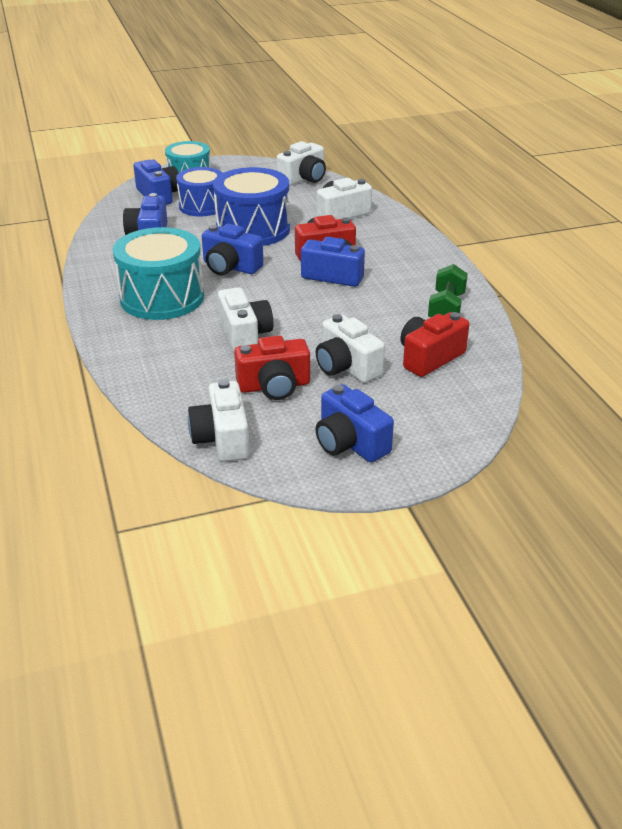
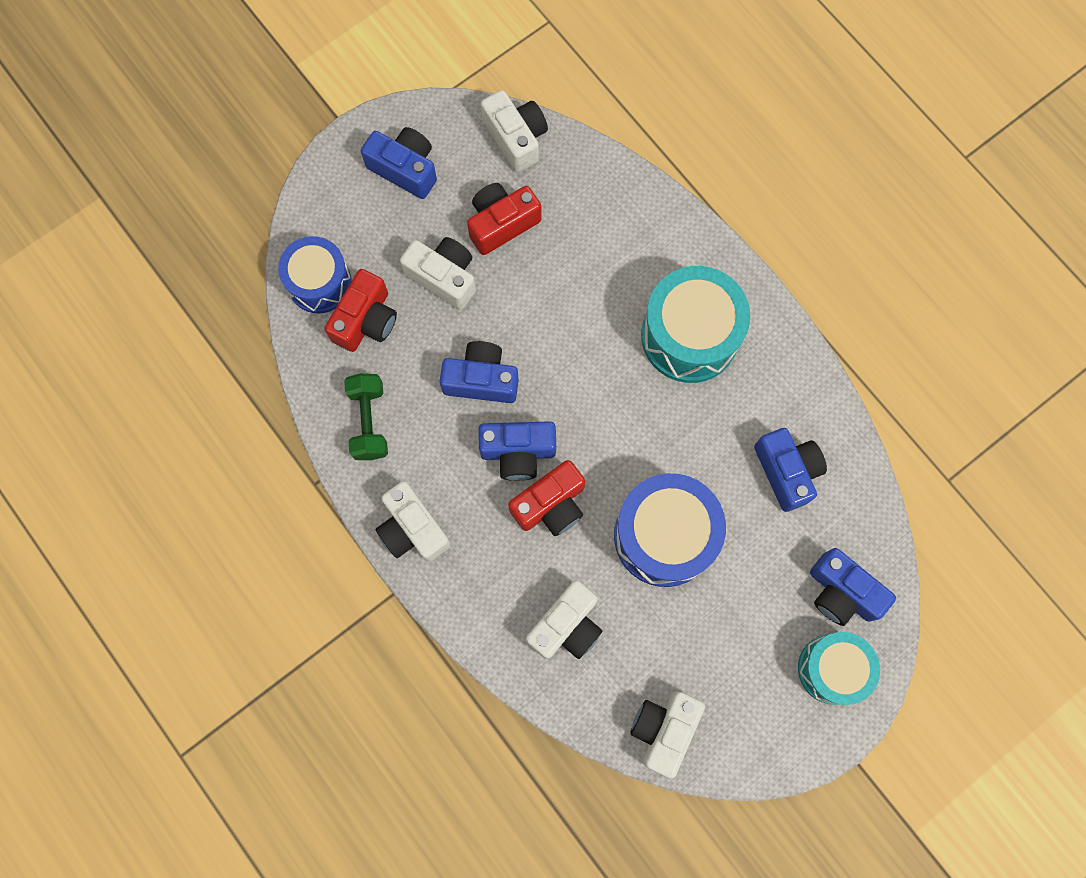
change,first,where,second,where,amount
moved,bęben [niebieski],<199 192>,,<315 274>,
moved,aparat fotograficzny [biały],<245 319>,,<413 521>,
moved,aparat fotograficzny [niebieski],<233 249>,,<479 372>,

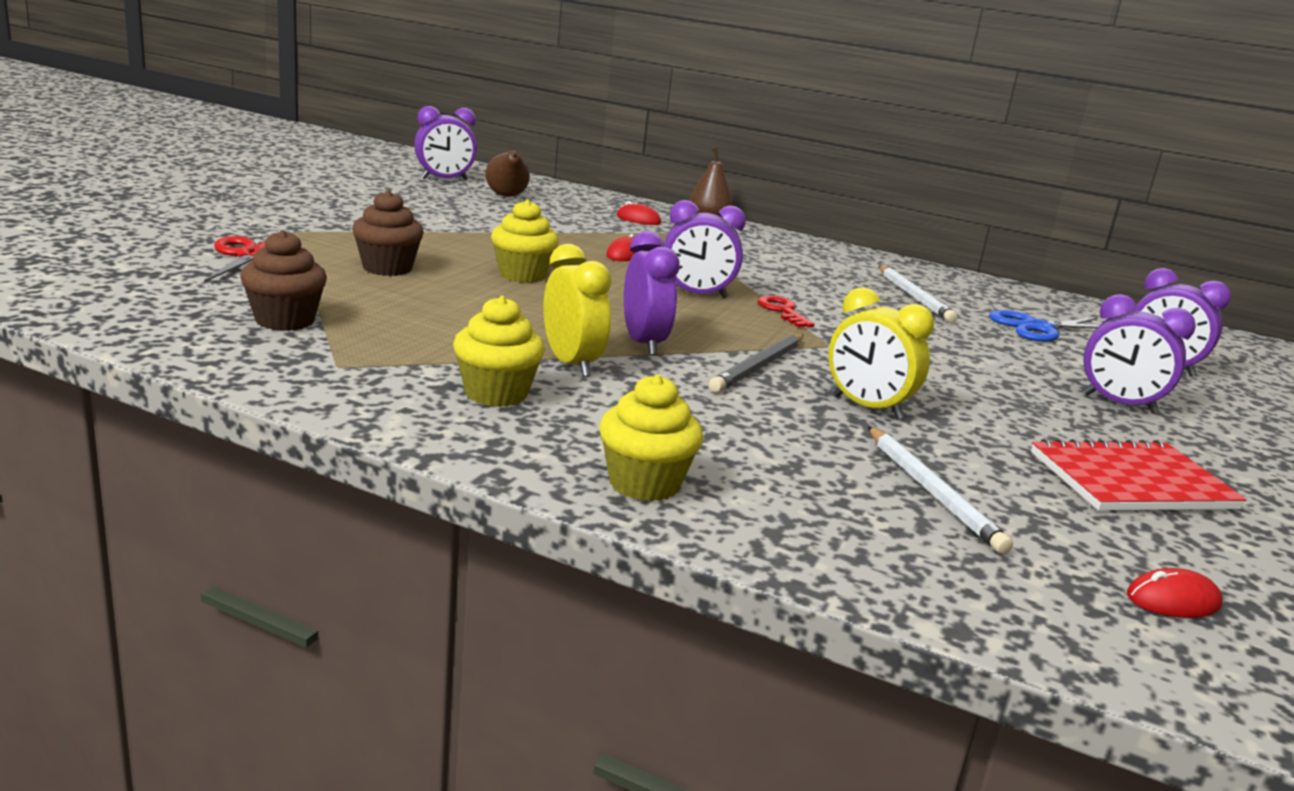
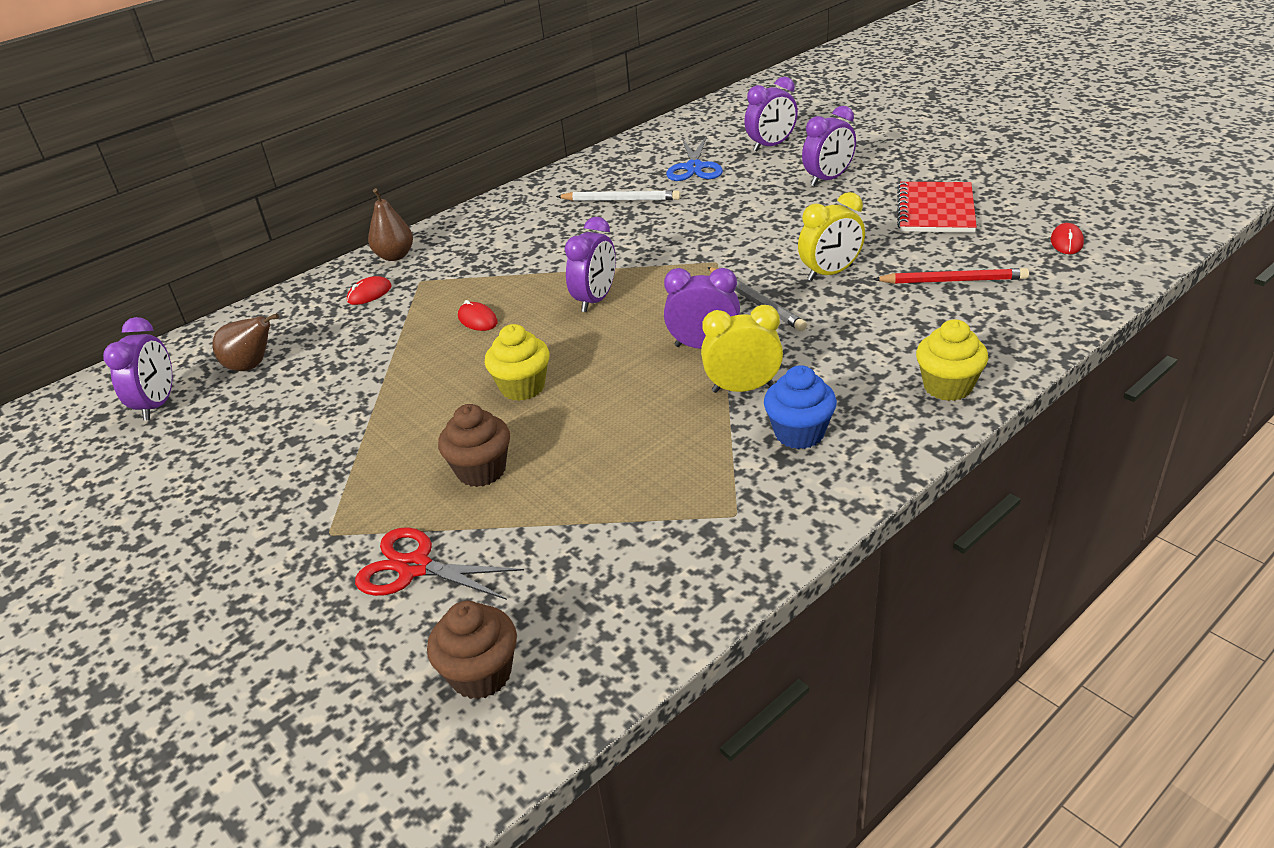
change,first,where,second,where,amount
moved,muffinka [brązowy],<283 280>,,<472 650>,
recoloured,muffinka [żółty],<499 351>,muffinka [niebieski],<800 407>,
recoloured,ołówek [biały],<940 490>,ołówek [czerwony],<951 276>,
removed,klucz [czerwony],<786 311>,,,

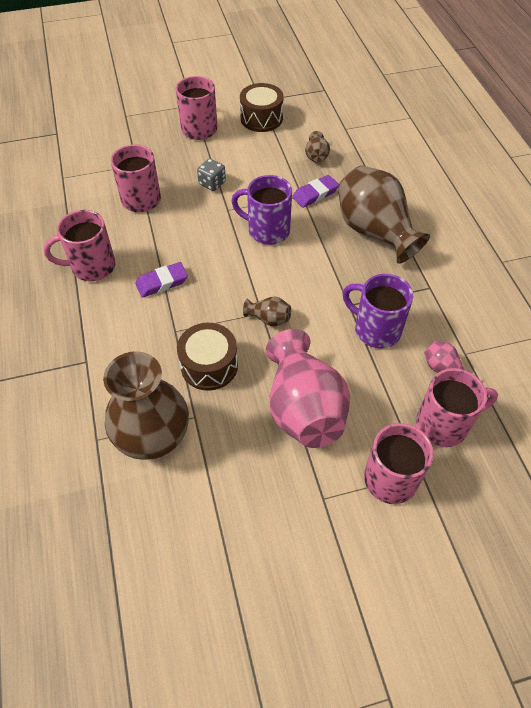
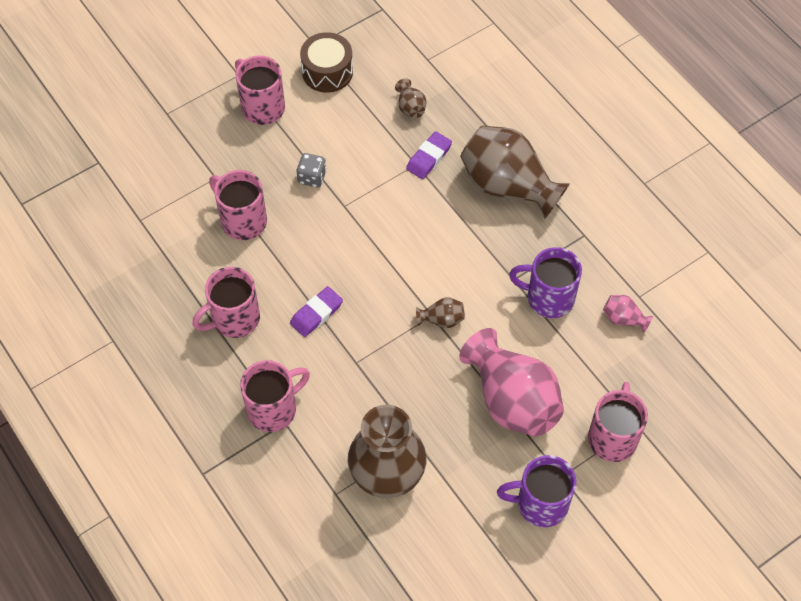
change,first,where,second,where,amount
moved,kubek [różowy],<457 407>,,<275 396>,
moved,kubek [fioletowy],<261 210>,,<536 491>,
removed,bęben [brązowy],<207 357>,,,

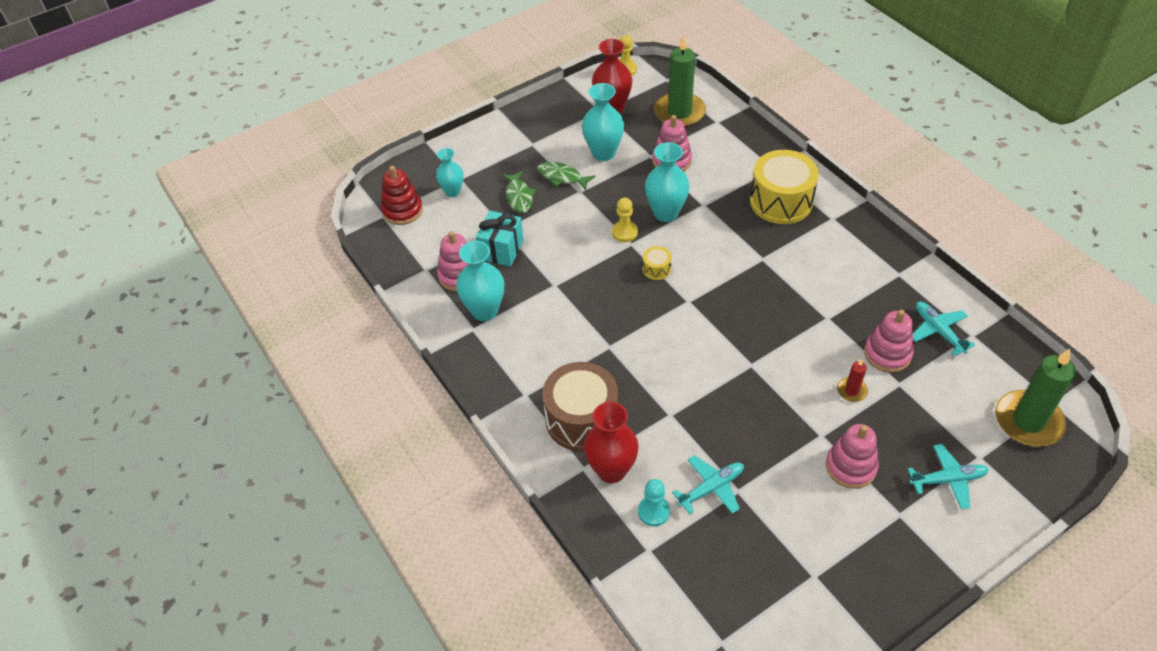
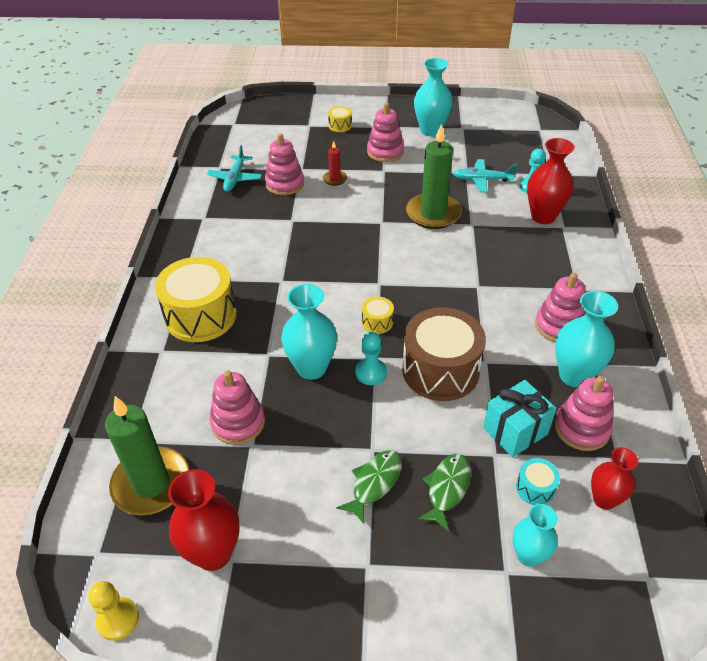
change,first,where,second,where,amount
replaced,samolot [turkusowy],<948 476>,bęben [żółty],<340 119>,
turned,ryba [zielony],<566 176>,,<369 487>,120 degrees counterclockwise
recoloured,pionek [żółty],<625 220>,pionek [turkusowy],<371 358>,
moved,bęben [brązowy],<580 406>,,<444 354>,
moved,świeca [zielony],<1035 398>,,<434 176>,
moved,wazon [turkusowy],<603 122>,,<433 97>,
added,,,bęben [turkusowy],<538 481>,
added,,,zabawka nakładanka [różowy],<560 307>,
added,,,wazon [czerwony],<614 478>,
removed,zabawka nakładanka [czerwony],<402 195>,,,

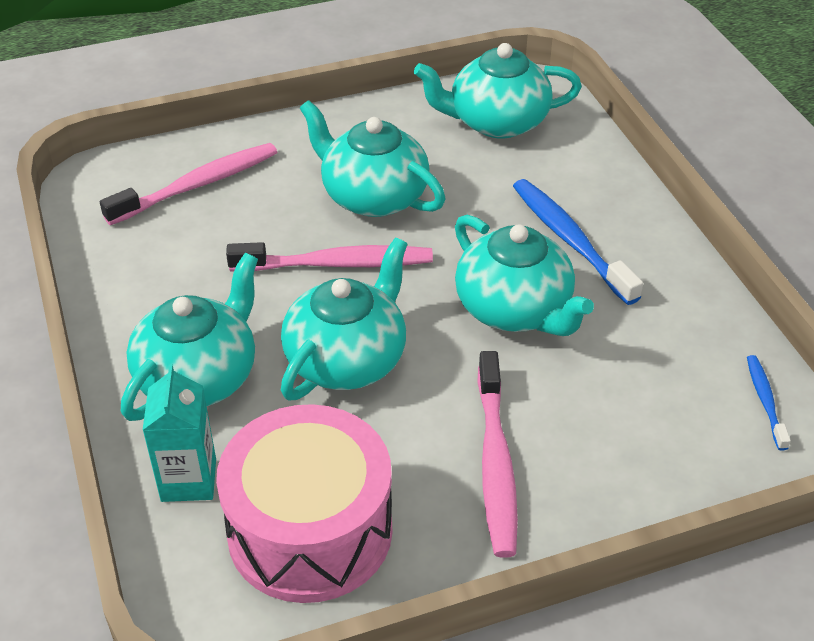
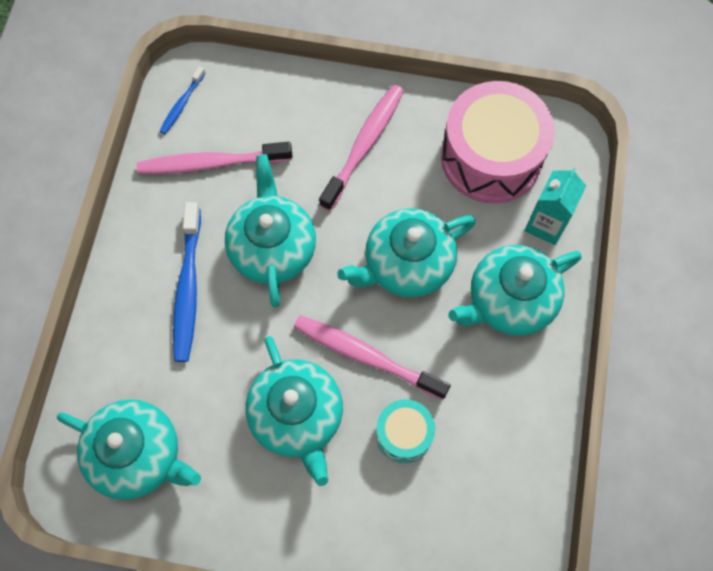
change,first,where,second,where,amount
moved,szczoteczka do zębów [różowy],<188 184>,,<215 158>,
added,,,bęben [turkusowy],<405 431>,

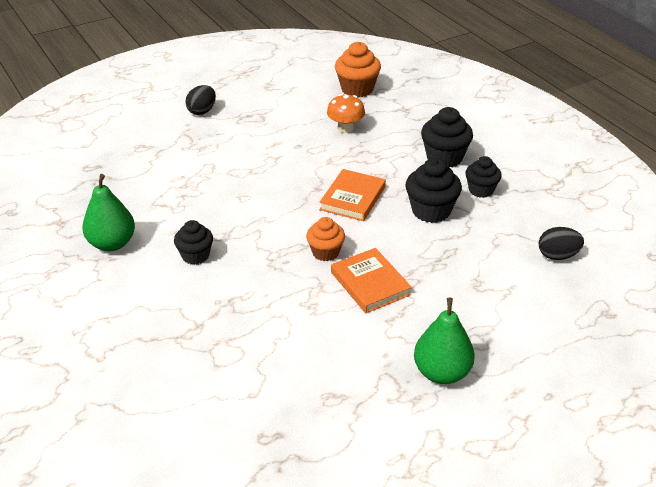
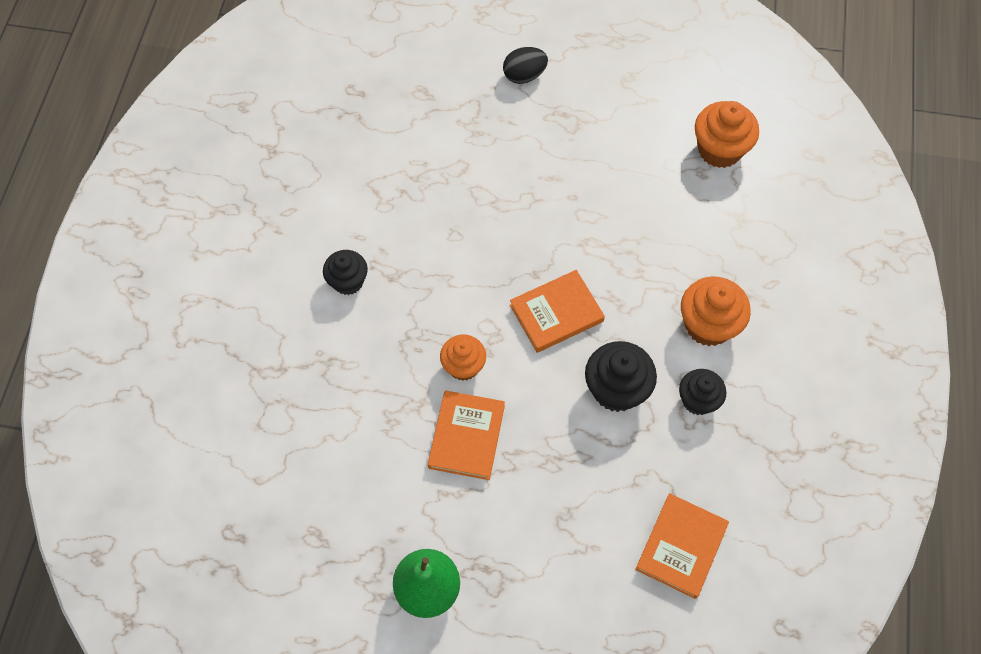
change,first,where,second,where,amount
replaced,jajko [czarny],<561 243>,książka [pomarańczowy],<682 546>,
recoloured,muffinka [czarny],<447 137>,muffinka [pomarańczowy],<716 311>,
removed,gruszka [zielony],<108 212>,,,
removed,grzyb [pomarańczowy],<346 113>,,,

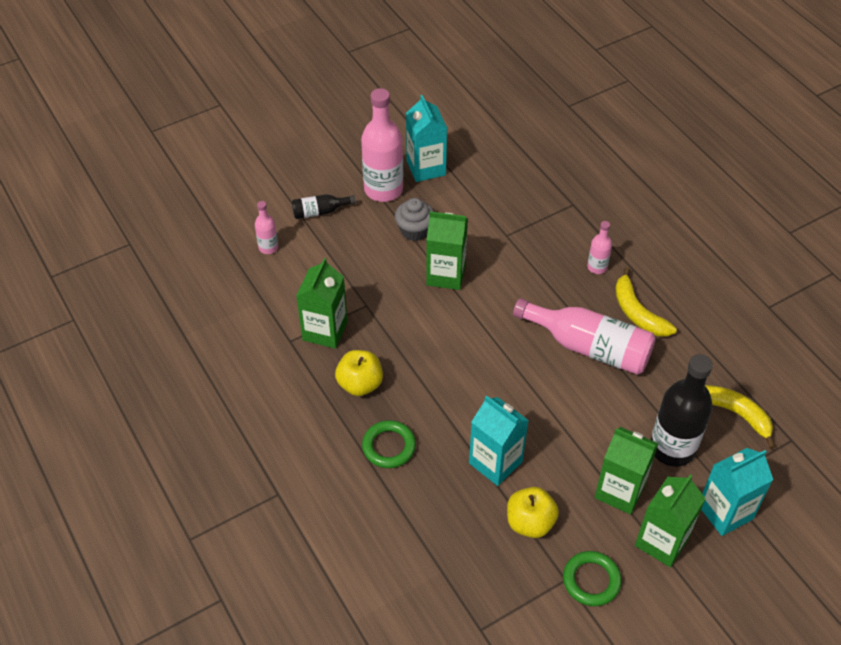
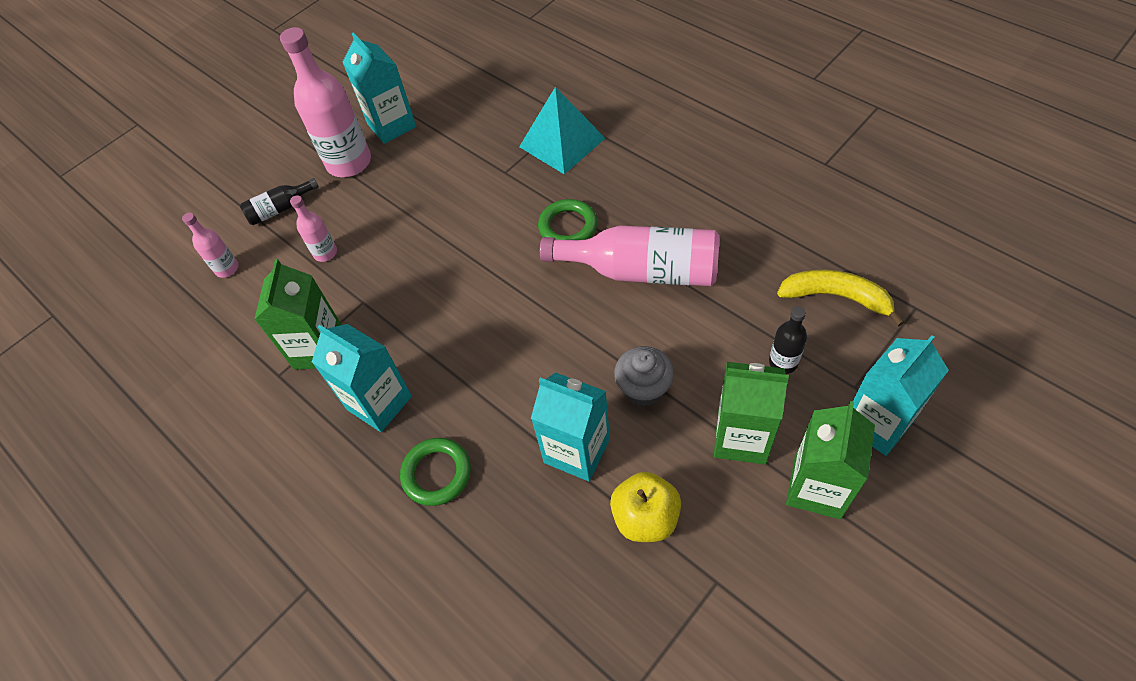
change,first,where,second,where,amount
moved,butelka [różowy],<599 247>,,<313 228>,
replaced,jabłko [żółty],<359 373>,karton mleka [turkusowy],<362 378>,
added,,,piramida [turkusowy],<562 130>,
moved,pierścień [zielony],<592 578>,,<567 219>,
moved,muffinka [szary],<414 219>,,<644 376>,
resized,butelka [czarny],<681 410>,,<788 340>,x0.49
removed,karton mleka [zielony],<447 250>,,,
removed,banan [żółty],<646 302>,,,

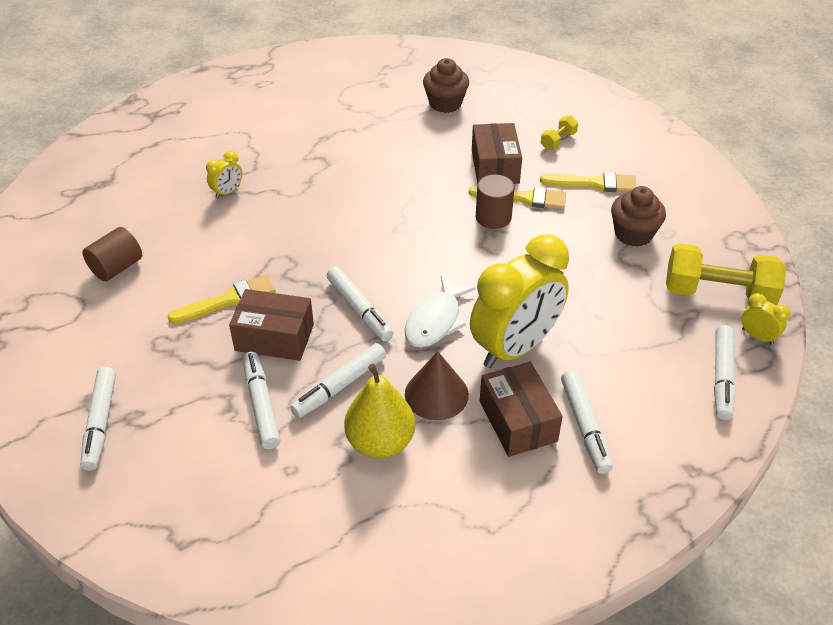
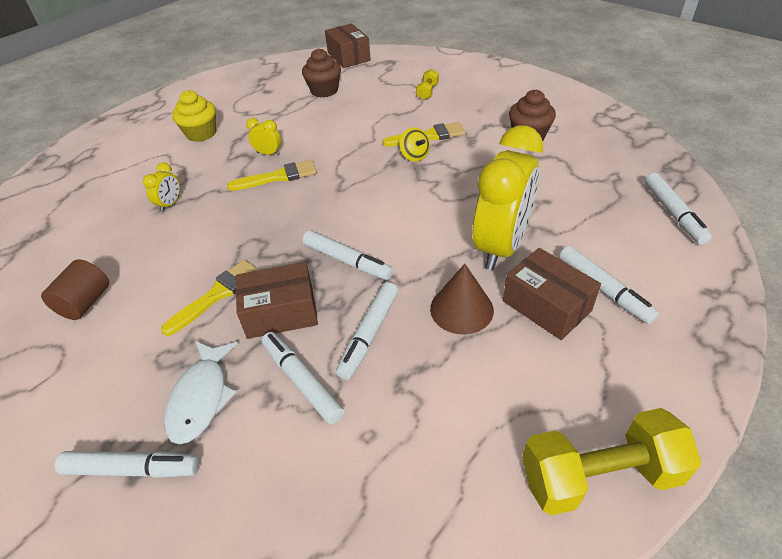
change,first,where,second,where,amount
turned,flamaster [biały],<98 419>,,<127 464>,60 degrees counterclockwise
moved,ryba [biały],<440 311>,,<201 392>,
added,,,muffinka [żółty],<194 116>,
moved,pędzel [żółty],<588 182>,,<272 175>,
moved,budzik [żółty],<765 319>,,<263 137>,
moved,pudełko [brązowy],<497 153>,,<348 46>,
replaced,walec [brązowy],<495 201>,bączek [żółty],<414 144>,
moved,hantel [żółty],<726 274>,,<612 461>,
removed,gruszka [żółty],<379 411>,,,

